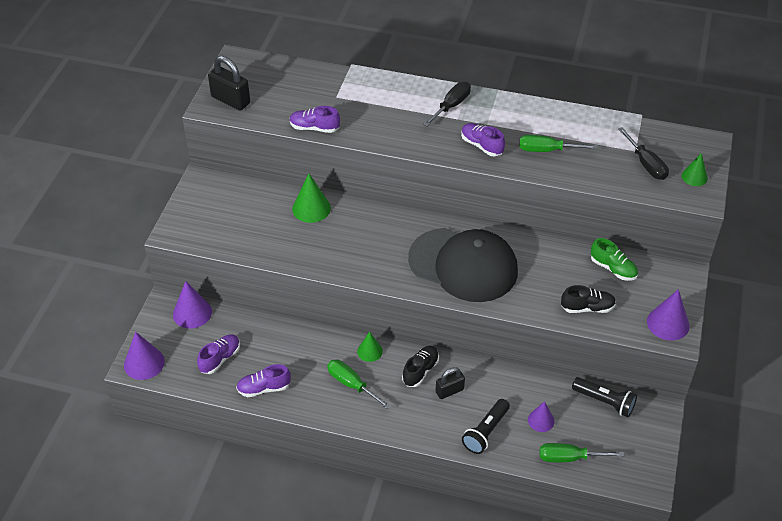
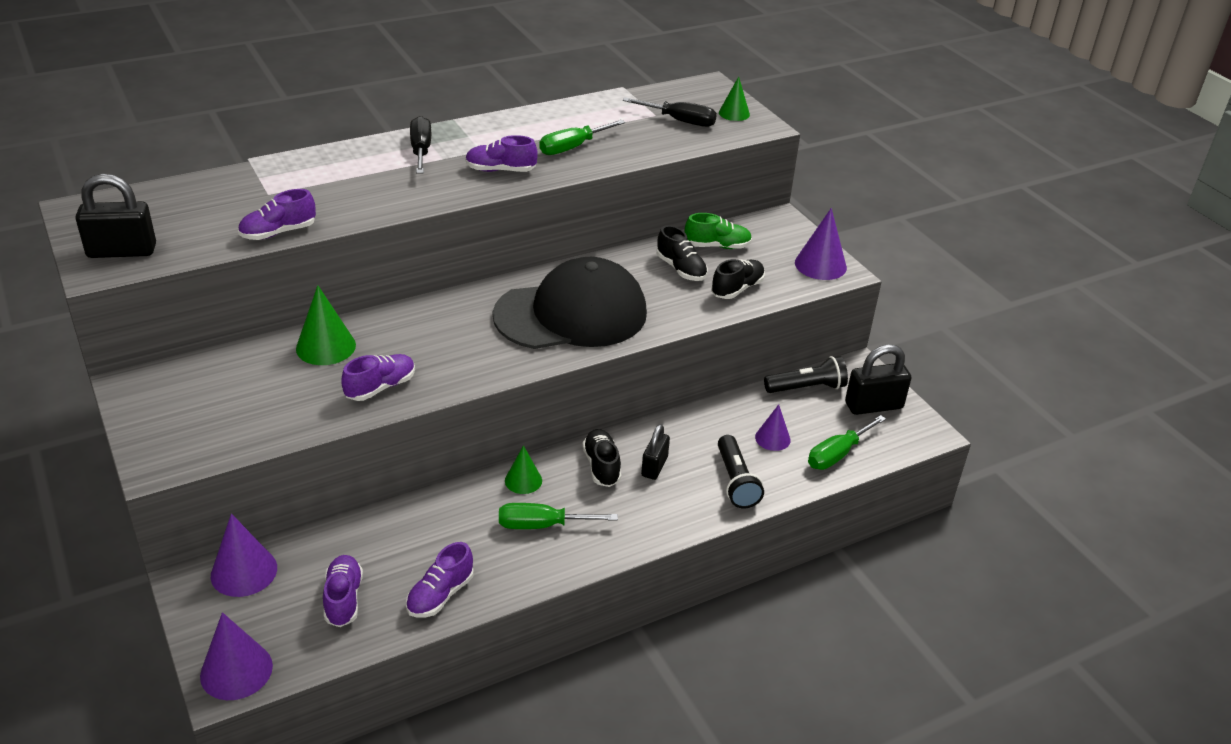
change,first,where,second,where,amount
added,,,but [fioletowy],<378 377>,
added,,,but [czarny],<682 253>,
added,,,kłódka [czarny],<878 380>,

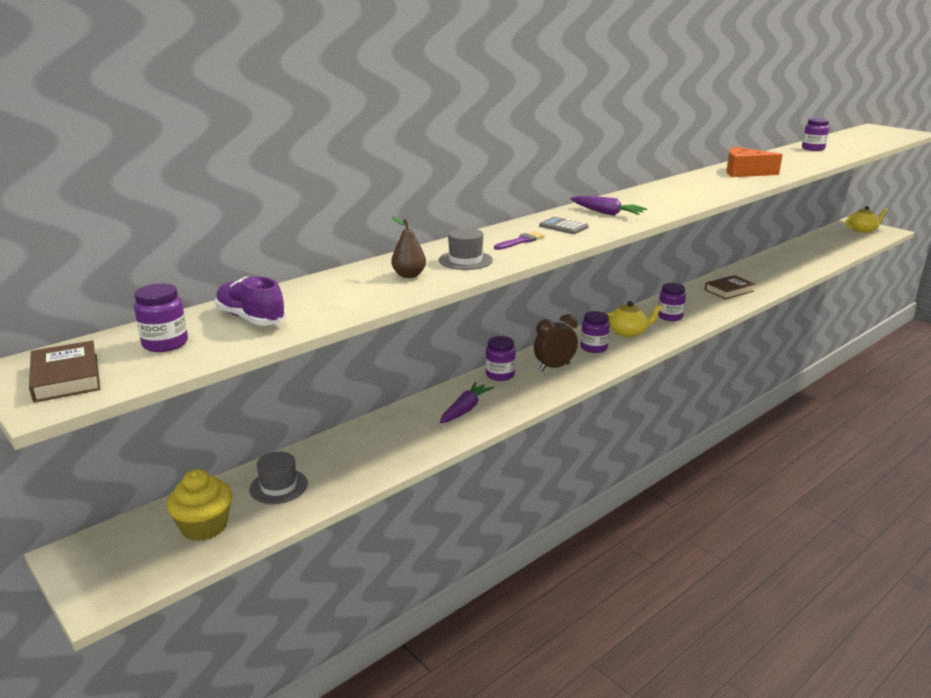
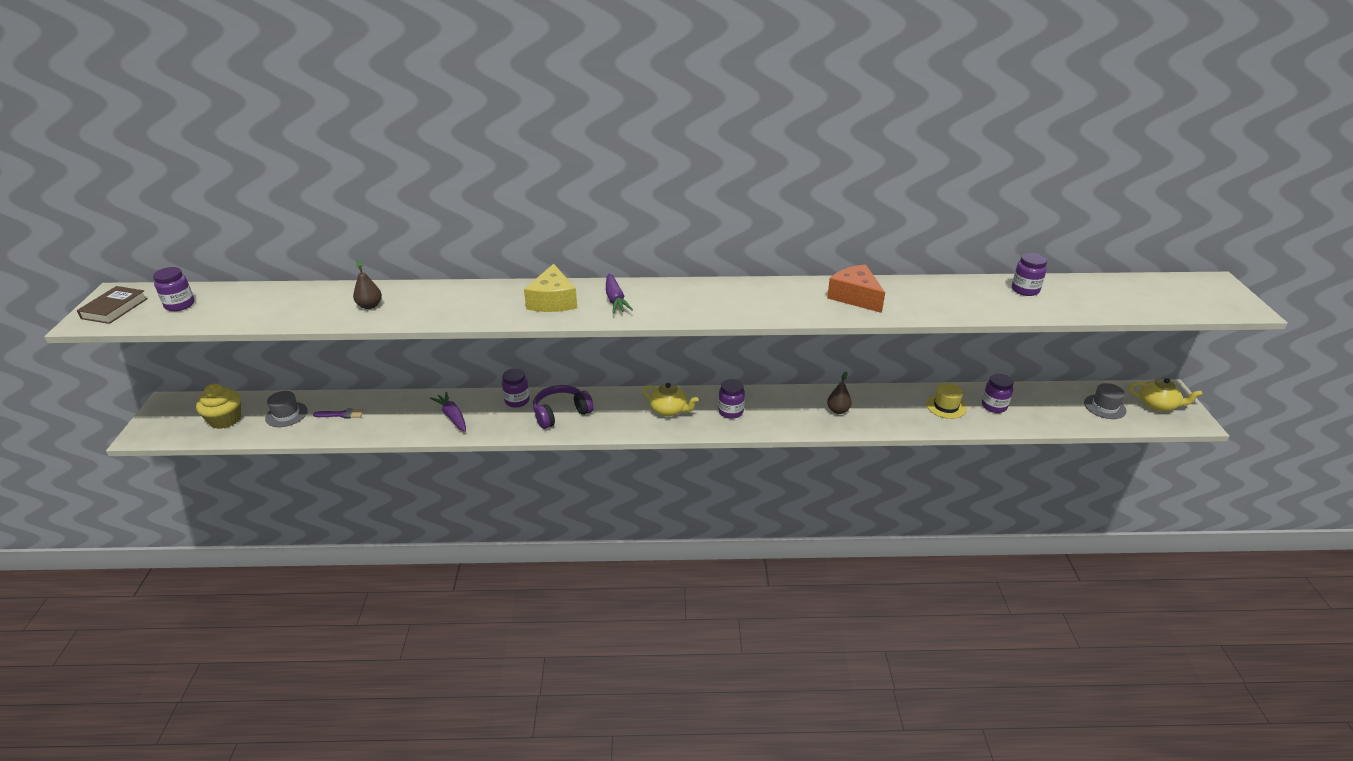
change,first,where,second,where,amount
moved,pędzel [fioletowy],<519 240>,,<338 413>,
turned,marchewka [fioletowy],<467 402>,,<448 412>,105 degrees counterclockwise
replaced,kalkulator [szary],<564 225>,ser [żółty],<550 288>,
replaced,budzik [brązowy],<556 342>,słuchawki [fioletowy],<563 407>,
replaced,książka [brązowy],<730 287>,gruszka [brązowy],<839 393>,
added,,,kapelusz [żółty],<946 401>,
moved,słoik [fioletowy],<595 332>,,<998 393>,
moved,kapelusz [szary],<466 249>,,<1105 401>,
removed,but [fioletowy],<250 301>,,,

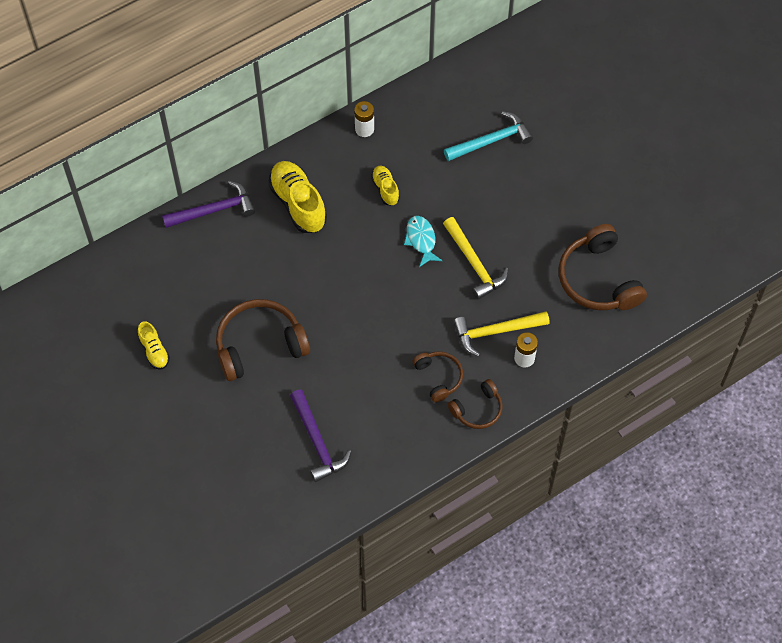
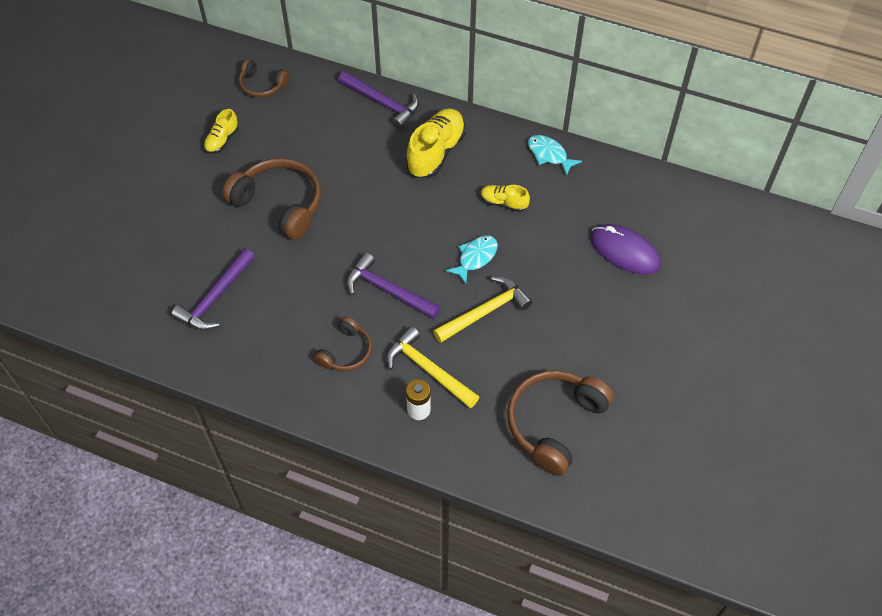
change,first,where,second,where,amount
moved,słuchawki [brązowy],<475 404>,,<264 78>,
added,,,młotek [fioletowy],<393 286>,
turned,młotek [żółty],<476 258>,,<482 310>,150 degrees counterclockwise
turned,but [żółty],<385 186>,,<505 198>,105 degrees counterclockwise
replaced,bateria [biały],<364 119>,ryba [turkusowy],<555 155>,
replaced,młotek [turkusowy],<488 136>,myszka [fioletowy],<625 249>,

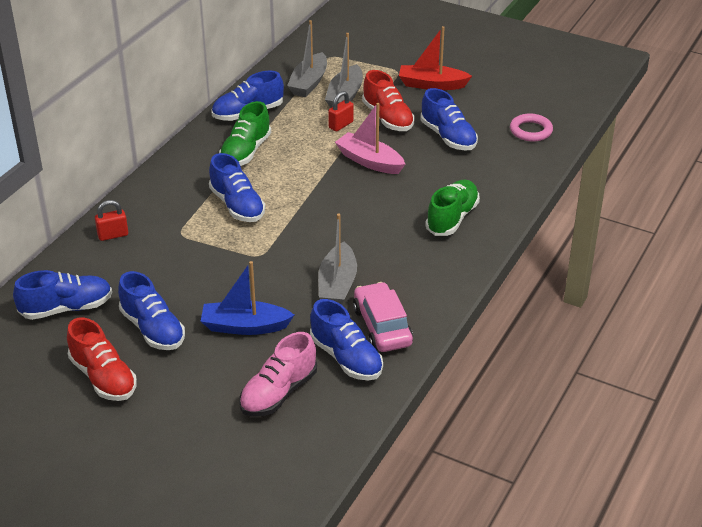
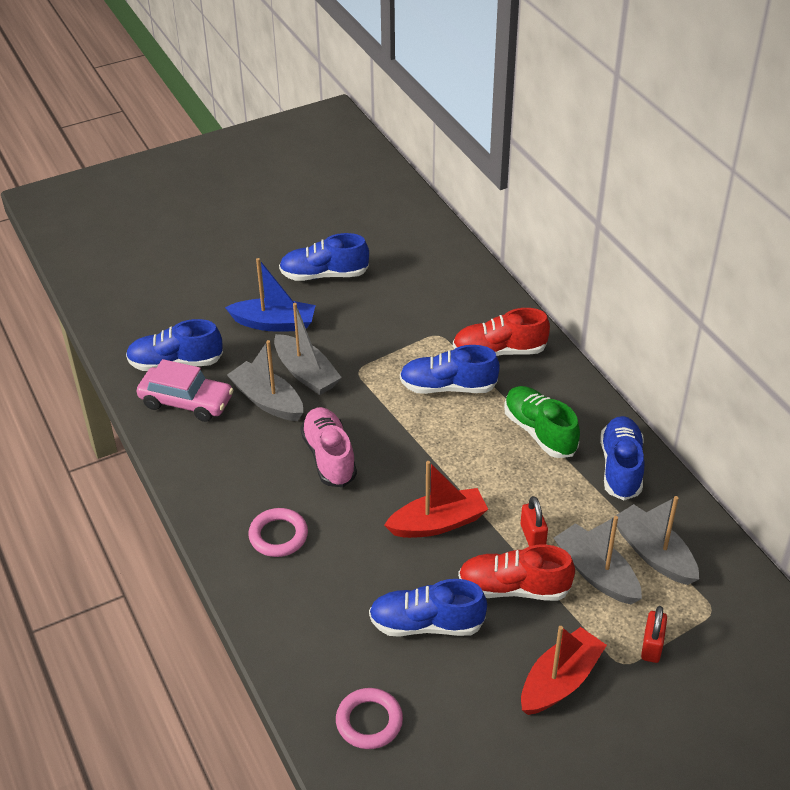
change,first,where,second,where,amount
turned,łódka [niebieski],<247 298>,,<270 295>,60 degrees clockwise
replaced,but [zielony],<452 207>,pierścień [różowy],<278 532>,
added,,,łódka [szary],<308 349>,
moved,but [różowy],<278 374>,,<328 447>,
recoloured,łódka [różowy],<370 138>,łódka [czerwony],<436 499>,
moved,but [czerwony],<102 359>,,<501 332>,
moved,kłódka [czerwony],<111 220>,,<654 634>,
removed,but [niebieski],<62 295>,,,

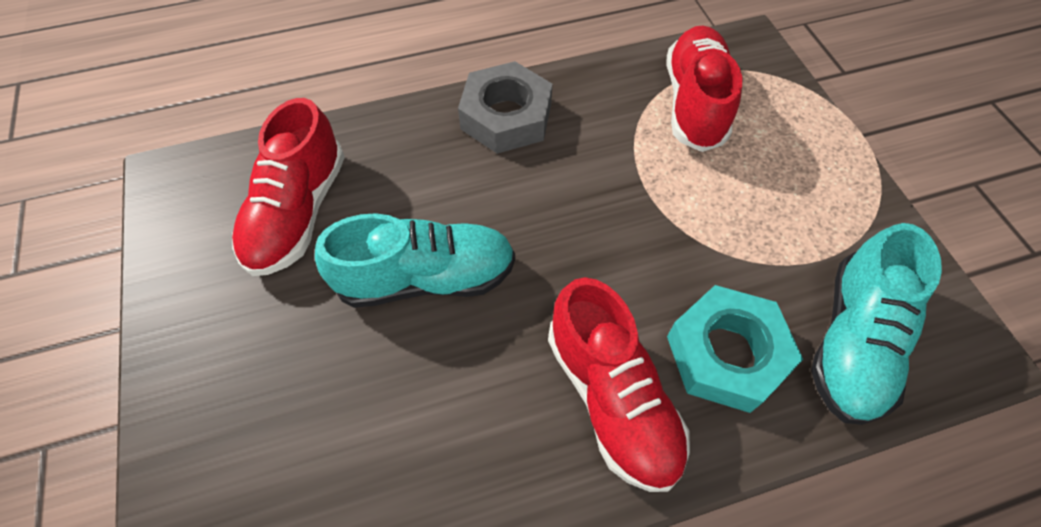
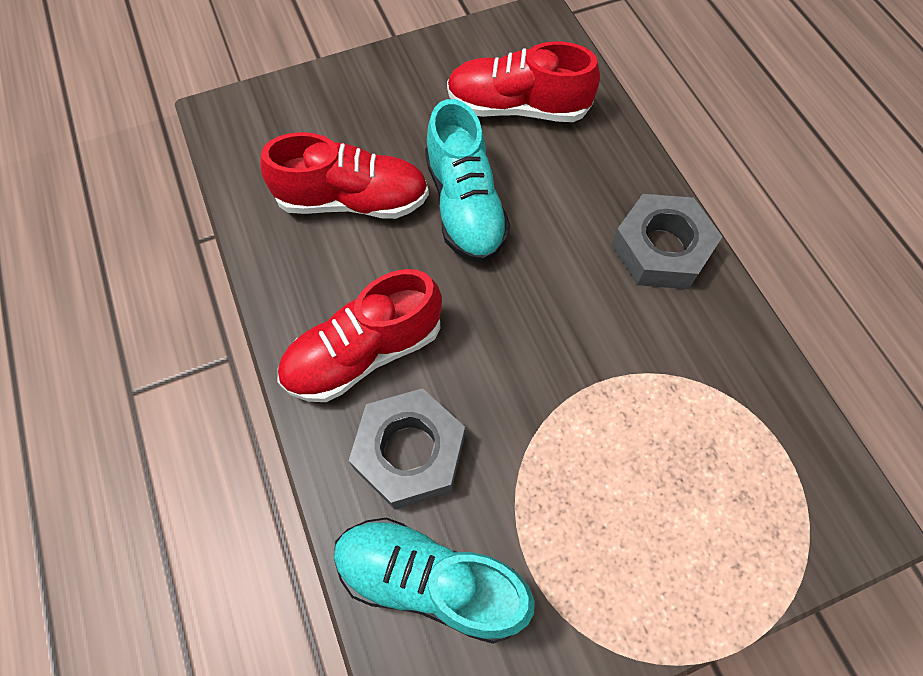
change,first,where,second,where,amount
moved,but [czerwony],<704 89>,,<344 175>,
recoloured,nakrętka [turkusowy],<735 349>,nakrętka [szary],<407 449>,

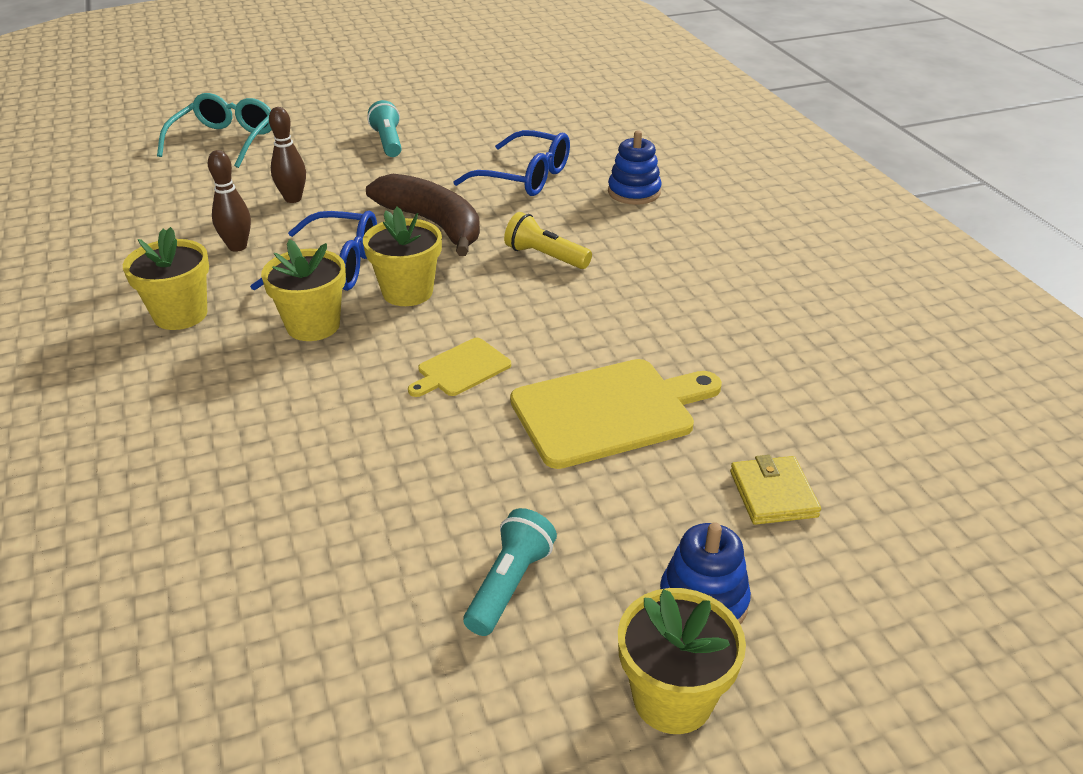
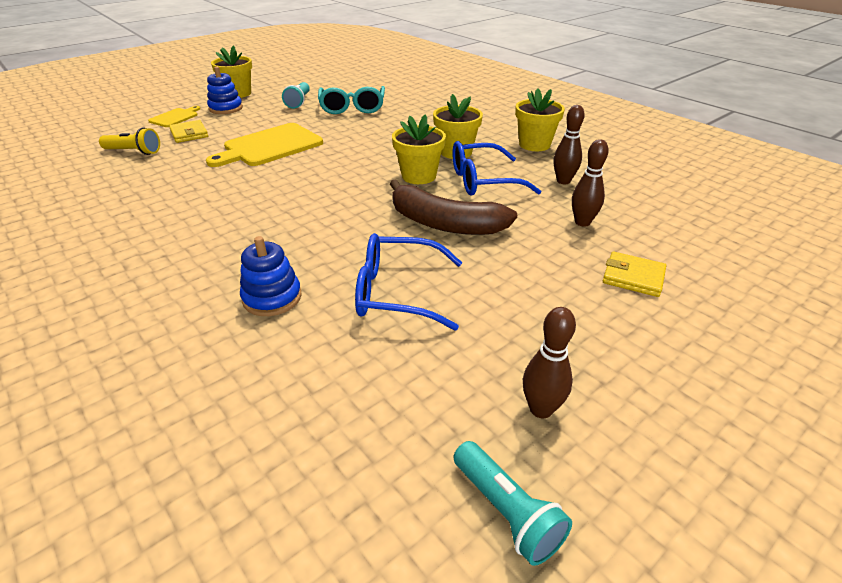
change,first,where,second,where,amount
moved,latarka [żółty],<548 240>,,<129 141>,
moved,deska do krojenia [żółty],<459 367>,,<174 116>,
moved,okulary [turkusowy],<214 130>,,<351 100>,
moved,latarka [turkusowy],<385 128>,,<512 503>,
added,,,kręgiel [brązowy],<549 362>,
added,,,portfel [żółty],<634 274>,

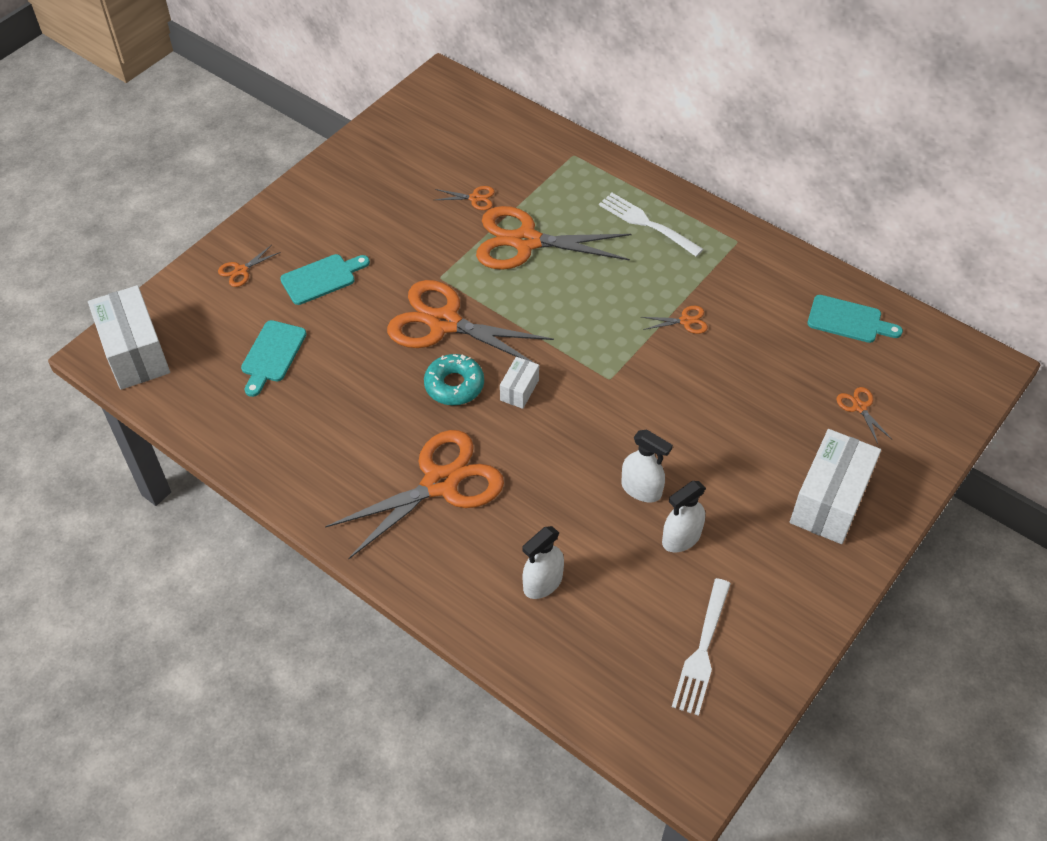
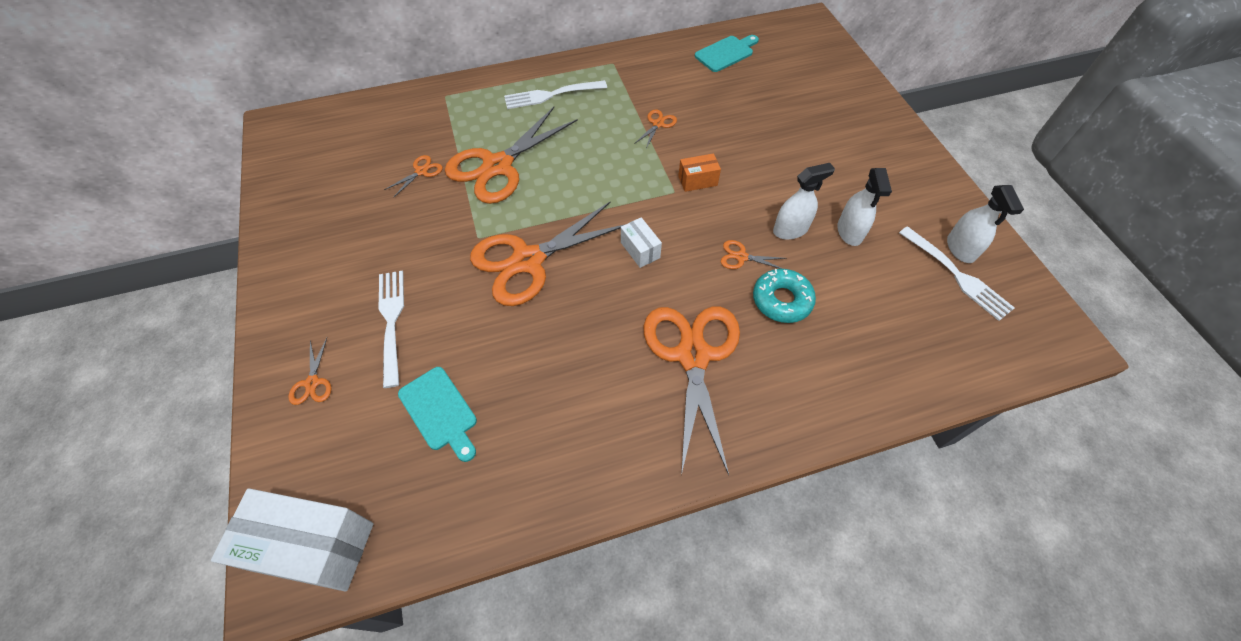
change,first,where,second,where,amount
replaced,deska do krojenia [turkusowy],<325 279>,widelec [biały],<391 329>,
added,,,pudełko [pomarańczowy],<699 172>,
moved,nożyczki [pomarańczowy],<864 415>,,<753 254>,
moved,donut [turkusowy],<454 379>,,<784 296>,
moved,spryskiwacz [biały],<543 562>,,<985 224>,
removed,pudełko [biały],<835 486>,,,

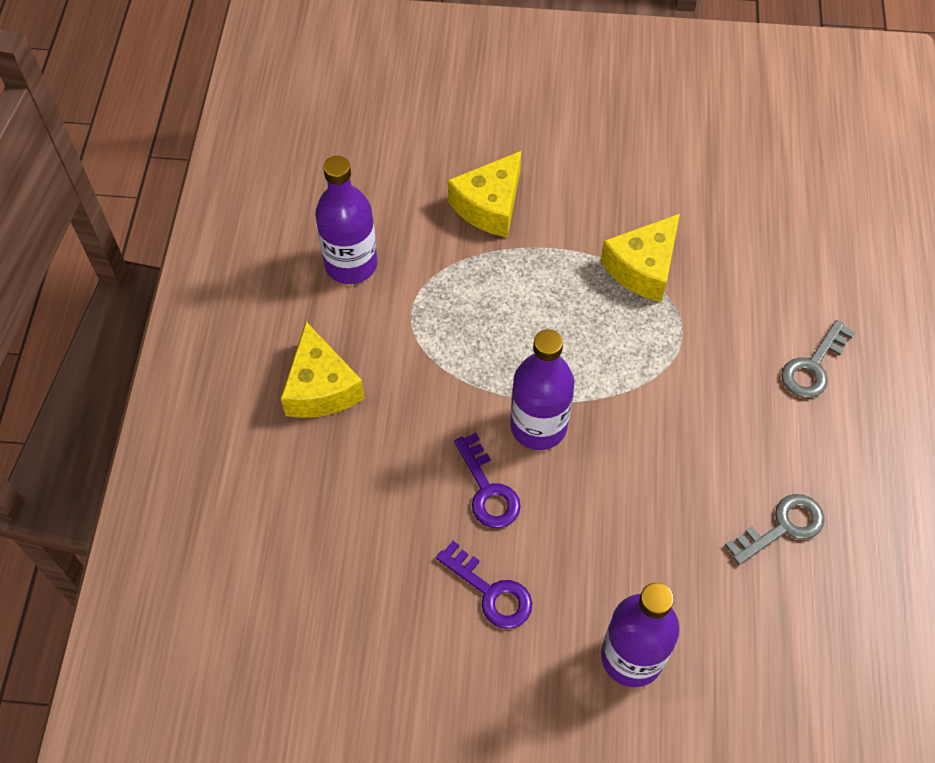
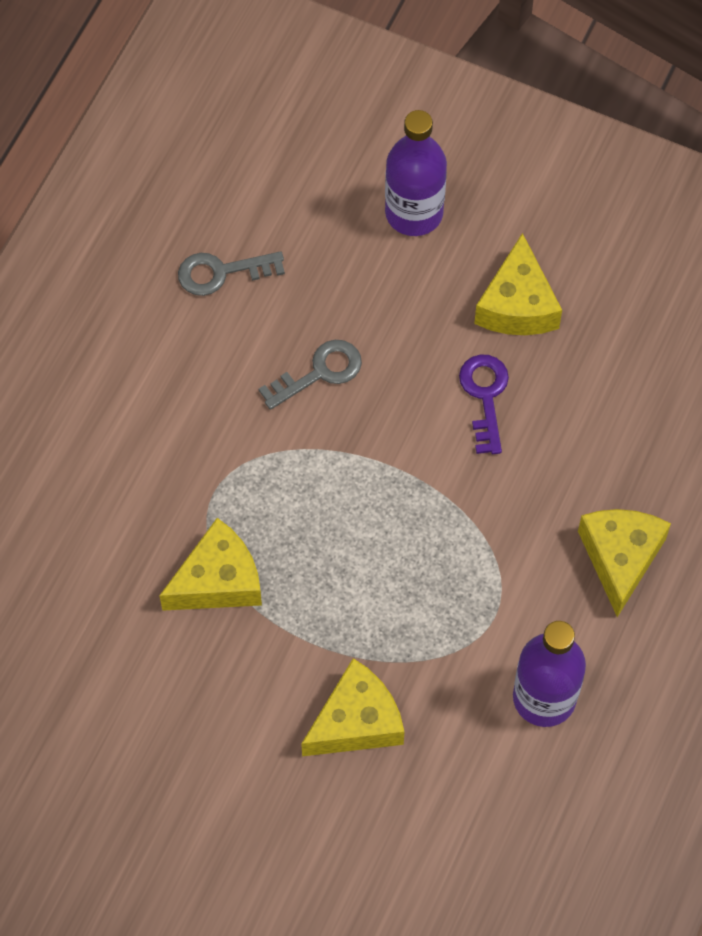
change,first,where,second,where,amount
moved,klucz [szary],<818 359>,,<310 375>,
replaced,klucz [fioletowy],<484 585>,ser [żółty],<518 284>,
removed,butelka [fioletowy],<542 389>,,,

